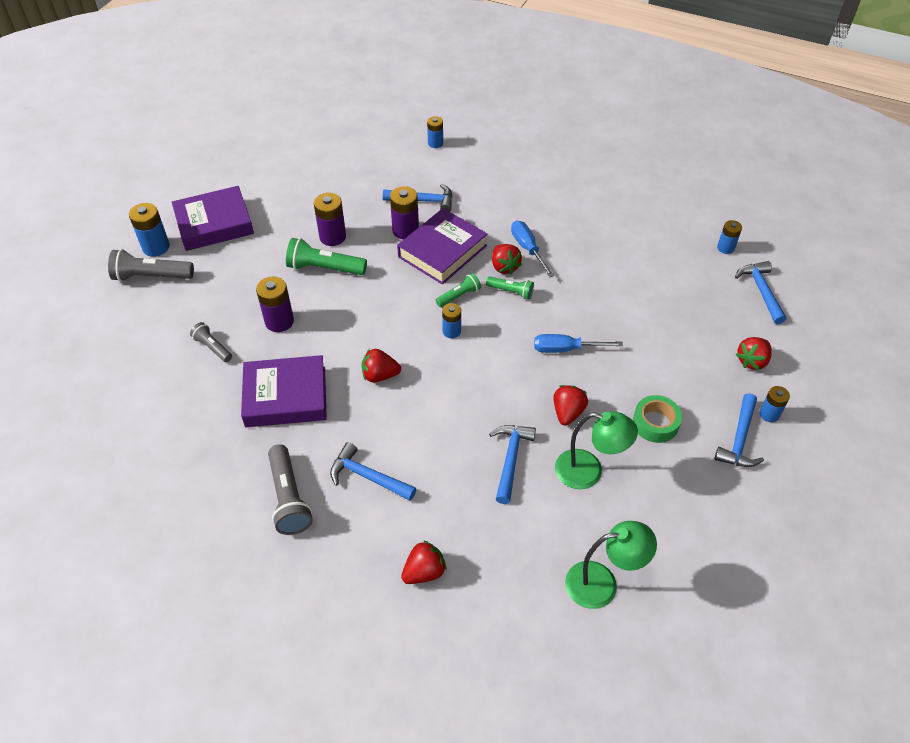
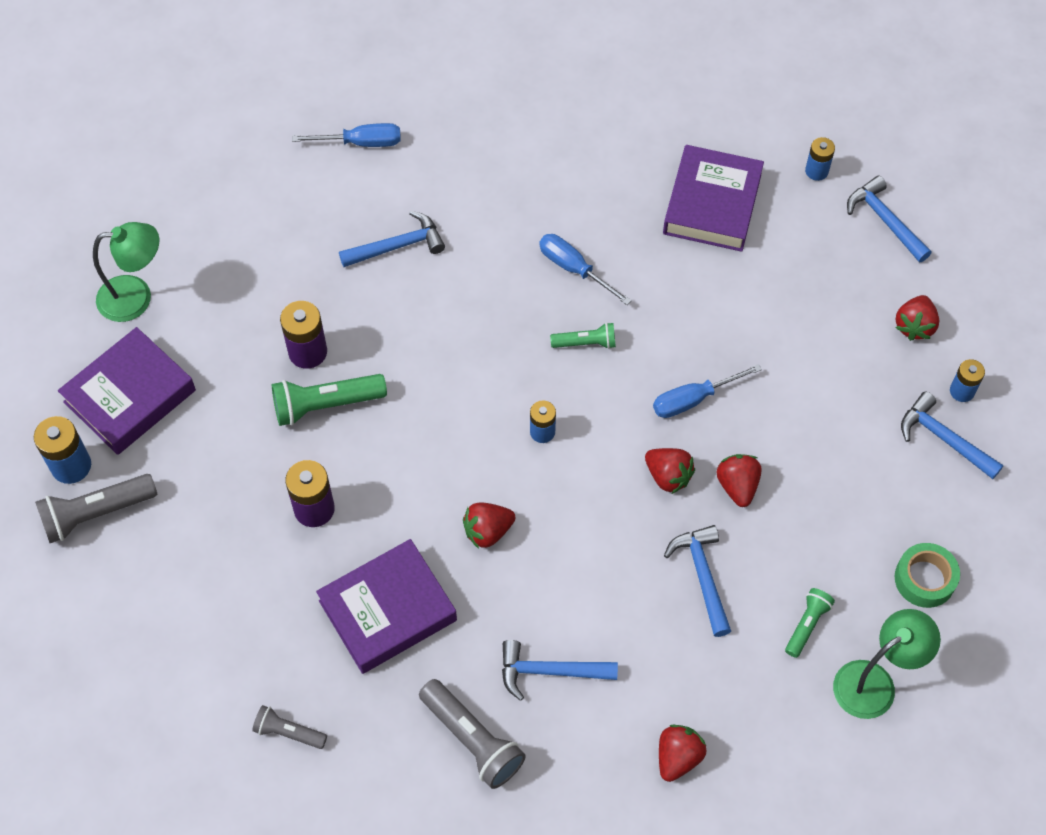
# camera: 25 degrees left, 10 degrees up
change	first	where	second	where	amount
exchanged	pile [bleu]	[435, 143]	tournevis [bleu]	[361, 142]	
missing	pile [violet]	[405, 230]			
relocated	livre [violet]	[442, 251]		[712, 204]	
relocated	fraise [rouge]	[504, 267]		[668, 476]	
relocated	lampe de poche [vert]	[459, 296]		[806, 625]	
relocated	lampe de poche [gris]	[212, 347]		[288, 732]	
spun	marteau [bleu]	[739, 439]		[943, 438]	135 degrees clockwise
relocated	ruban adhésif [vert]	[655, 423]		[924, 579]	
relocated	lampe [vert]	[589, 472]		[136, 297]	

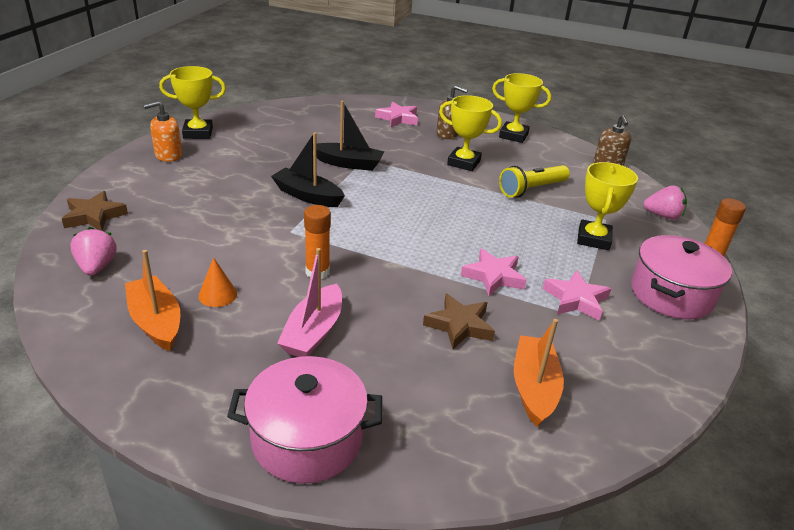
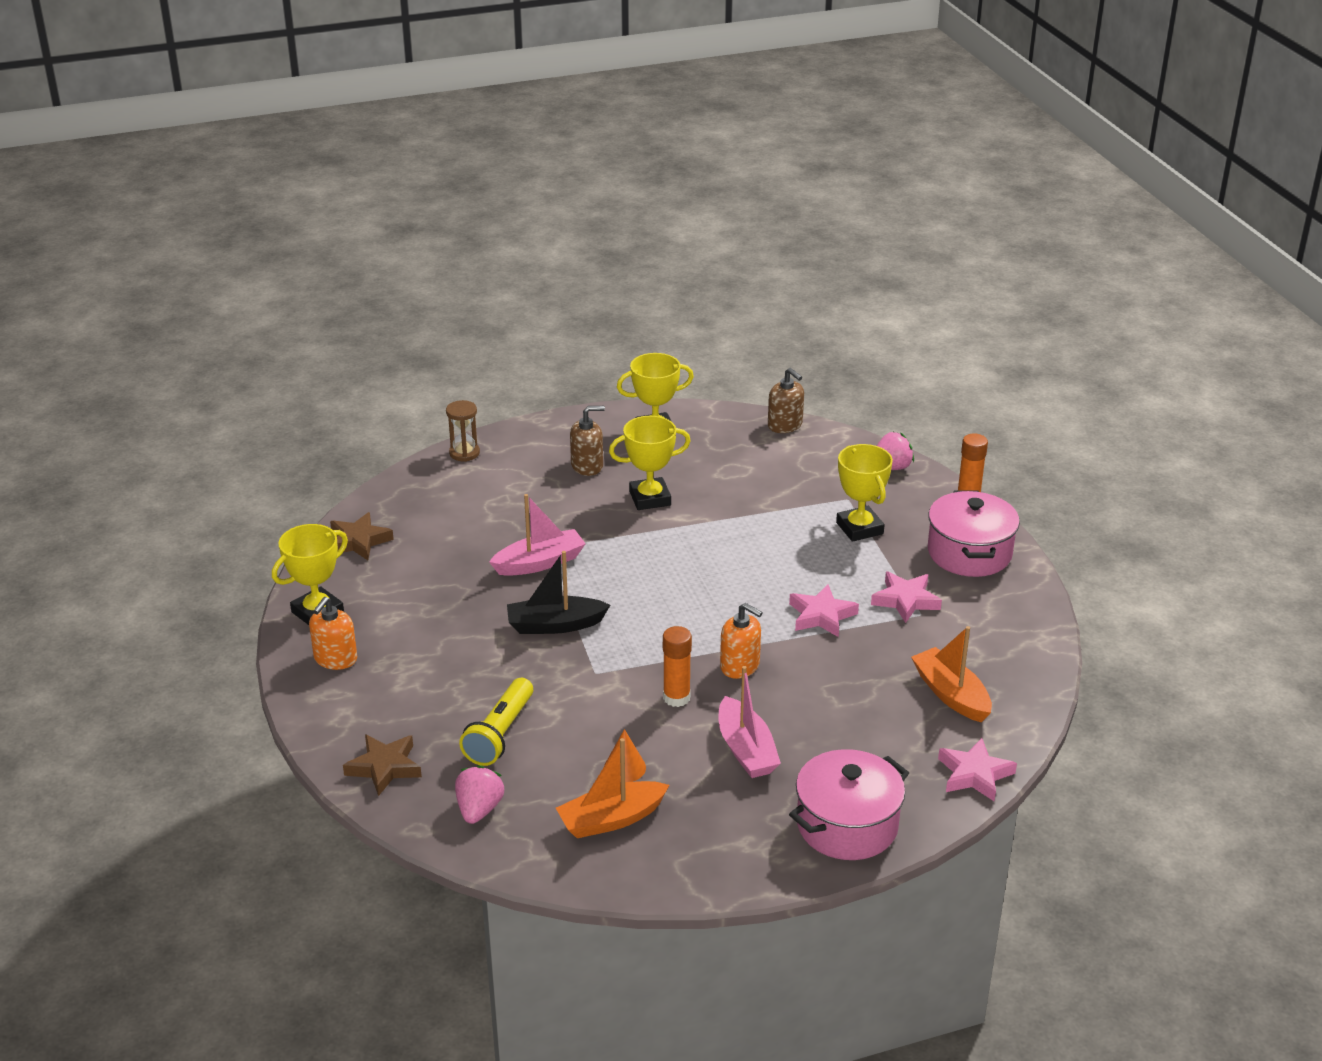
# camera: 35 degrees left, 0 degrees up
change	first	where	second	where	amount
colour	bateau [noir]	[349, 163]	bateau [rose]	[539, 563]	
relocated	étoile [rose]	[398, 118]		[974, 774]	
relocated	lampe de poche [jaune]	[532, 189]		[500, 734]	
spun	fraise [rose]	[97, 267]		[479, 809]	60 degrees clockwise
spun	bateau [orange]	[156, 322]		[611, 819]	45 degrees counterclockwise
relocated	étoile [marron]	[459, 325]		[358, 541]	
appeared			sablier [marron]	[464, 453]	
appeared			distributeur de savon [orange]	[740, 666]	

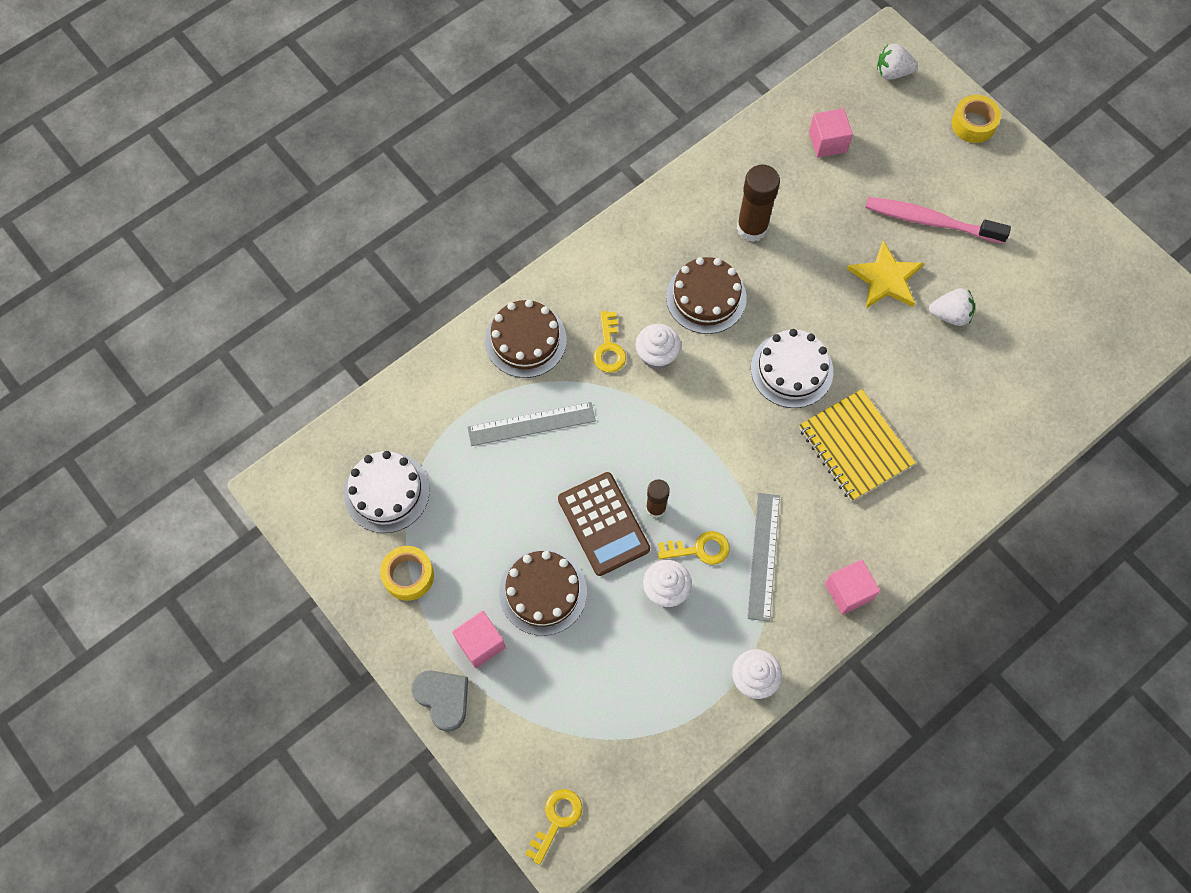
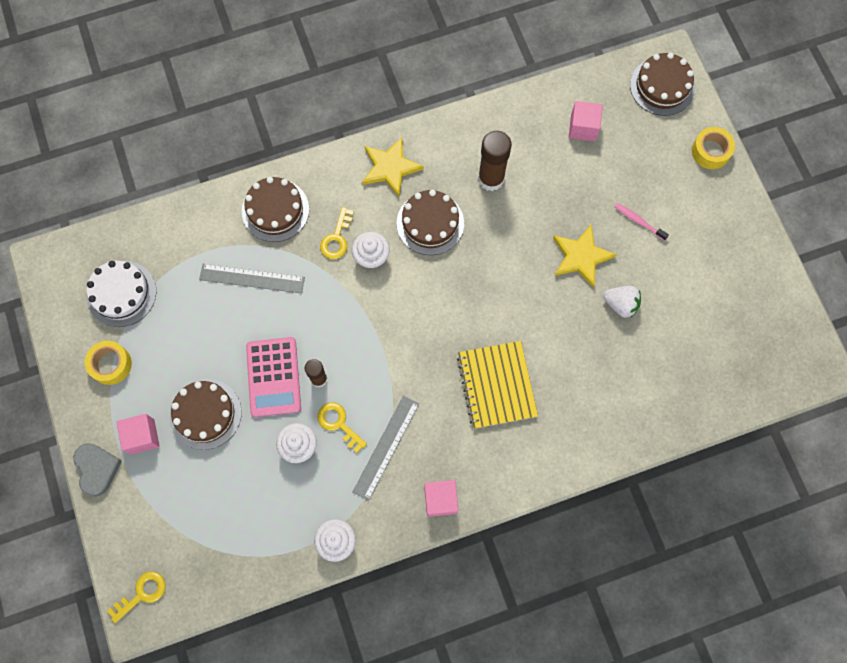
# camera: 20 degrees right, 5 degrees up
change	first	where	second	where	amount
exchanged	fraise [blanc]	[892, 72]	gâteau [marron]	[662, 86]	
size	brosse à dents [rose]	[930, 221]		[638, 221]	x0.50
missing	gâteau [blanc]	[791, 370]			
colour	calculatrice [marron]	[603, 524]	calculatrice [rose]	[273, 377]	
spun	clé [jaune]	[699, 549]		[339, 424]	150 degrees counterclockwise
appeared			étoile [jaune]	[390, 168]	

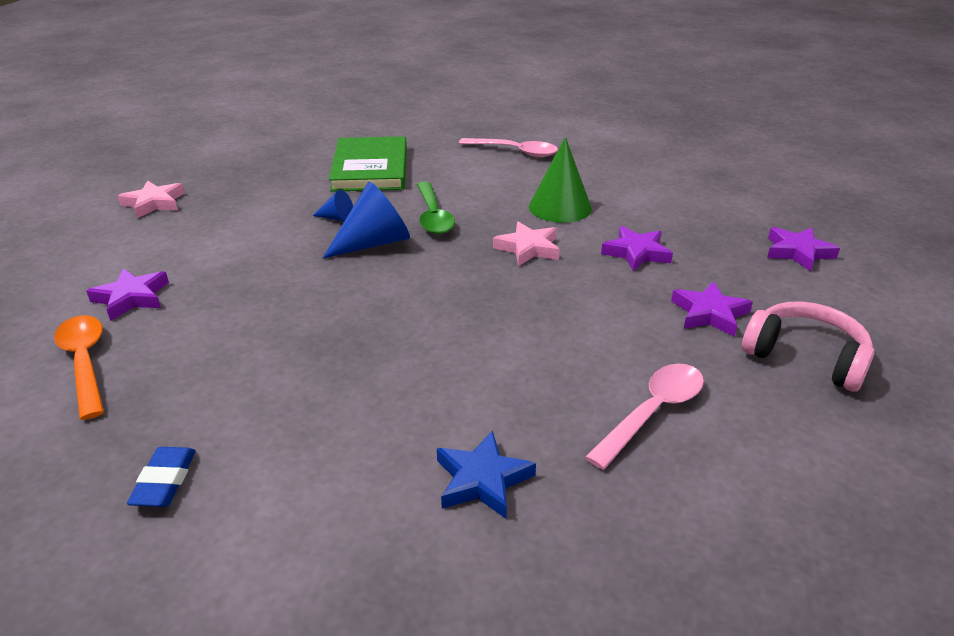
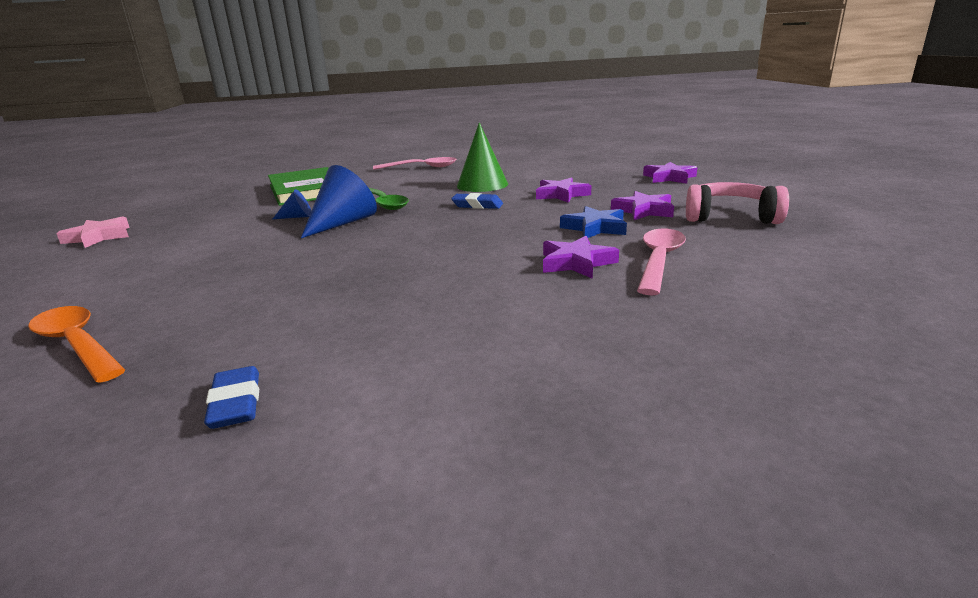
# camera: 20 degrees left, 10 degrees down
change	first	where	second	where	amount
exchanged	étoile [rose]	[528, 248]	gomme [bleu]	[477, 205]	
relocated	étoile [violet]	[132, 298]		[576, 263]	
relocated	étoile [bleu]	[482, 480]		[595, 228]	

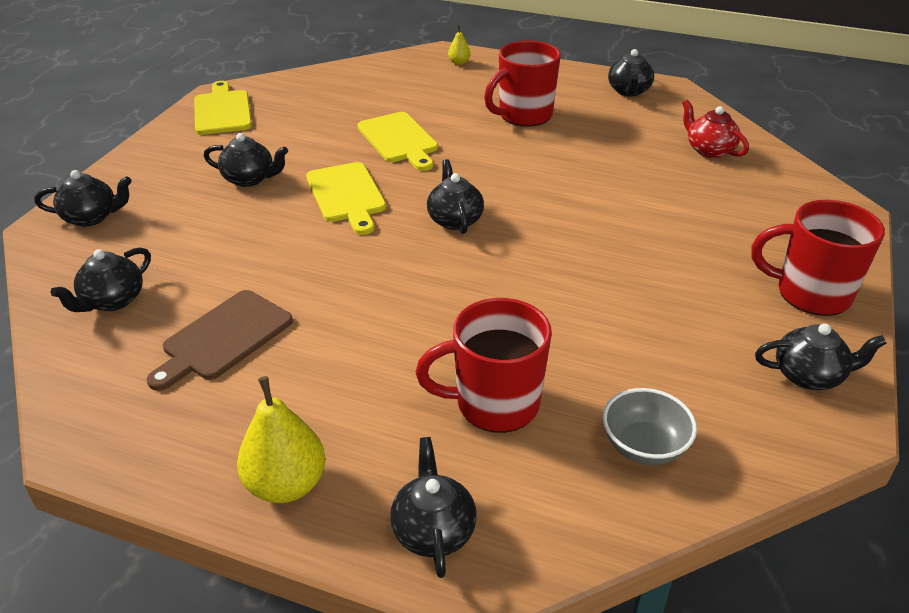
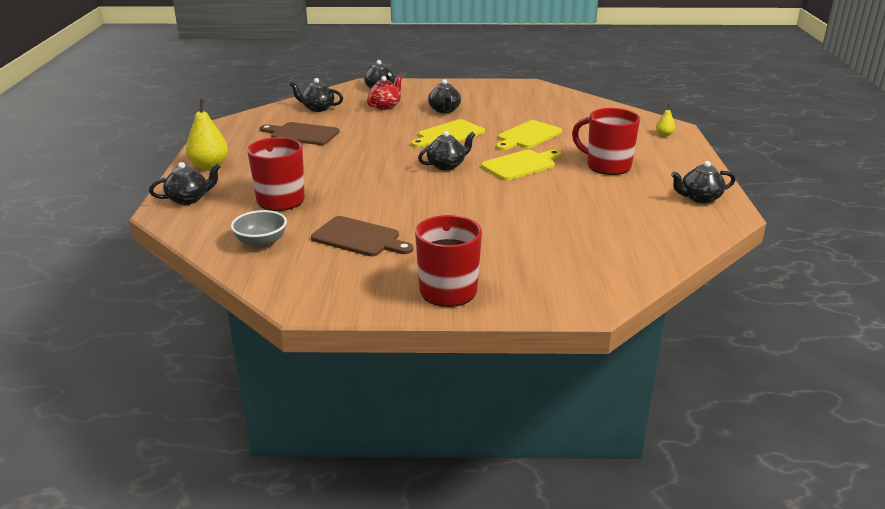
# camera: 70 degrees right, 10 degrees down
change	first	where	second	where	amount
relocated	planche à découper [jaune]	[222, 111]		[521, 165]	
relocated	théière [rouge]	[709, 150]		[385, 106]	
missing	théière [noir]	[809, 375]			
appeared			planche à découper [marron]	[359, 238]	

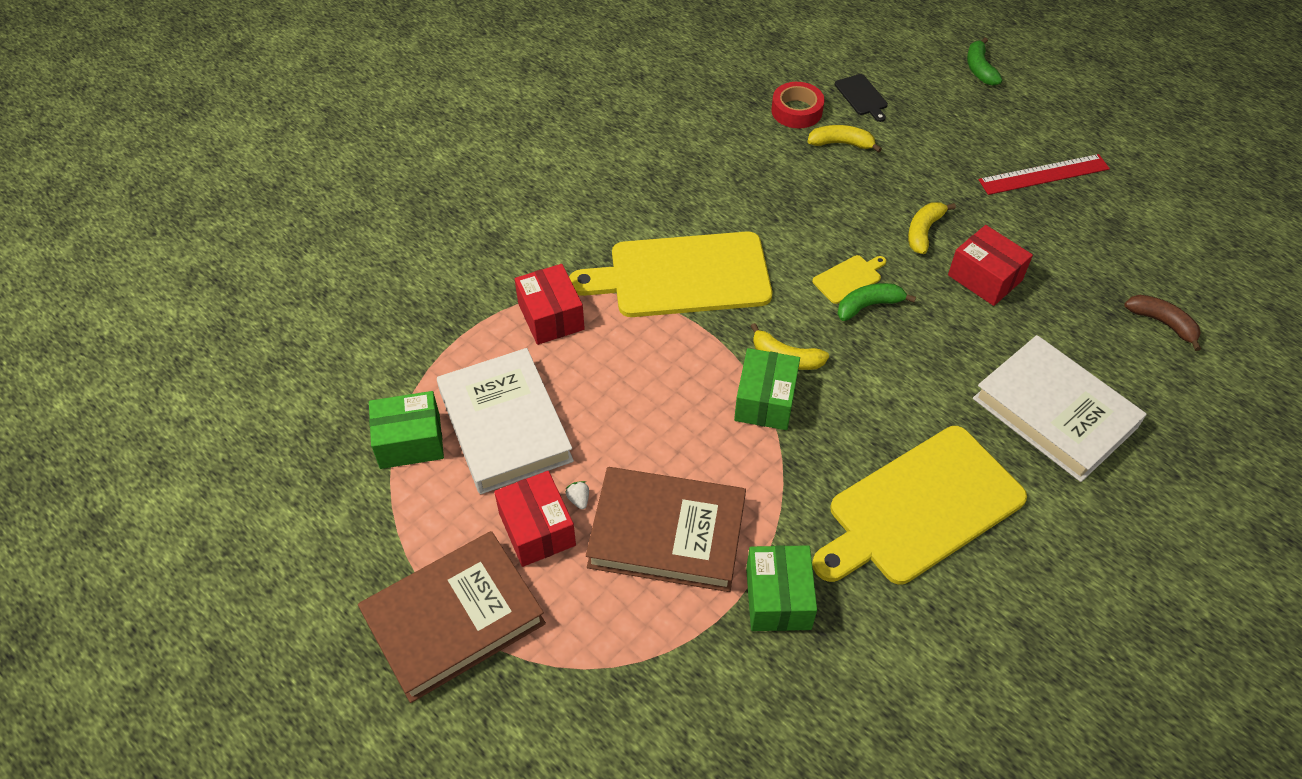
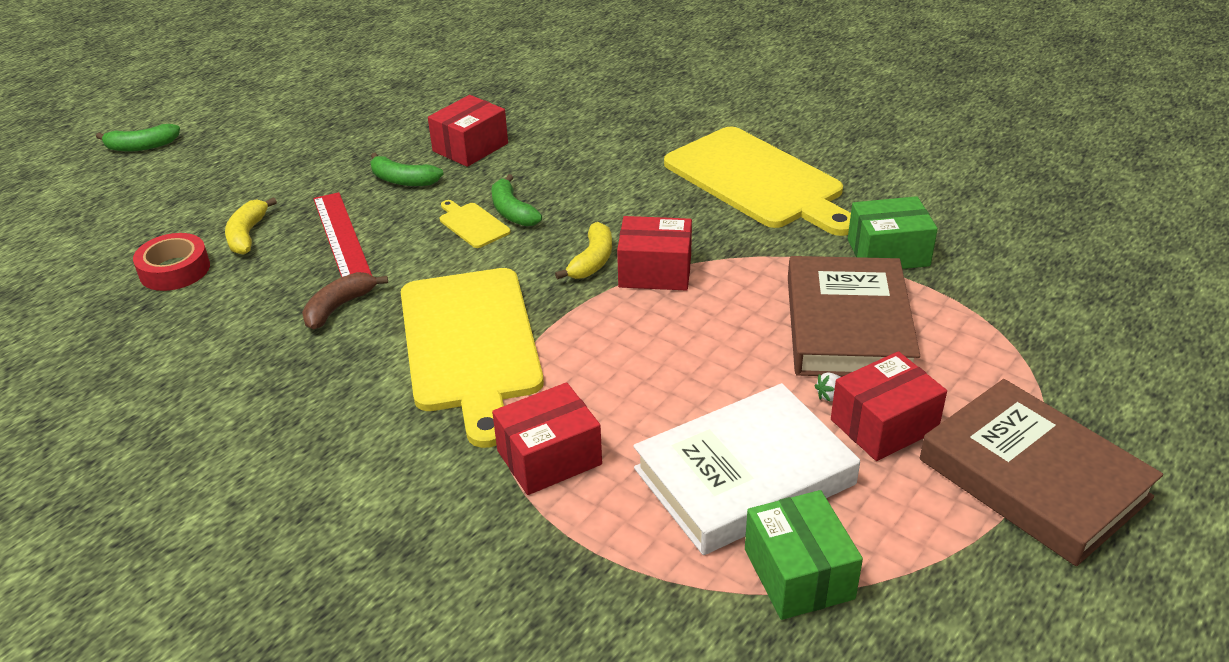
# camera: 95 degrees left, 15 degrees down
change	first	where	second	where	amount
missing	planche à découper [noir]	[862, 96]			
relocated	règle [rouge]	[1044, 174]		[341, 237]	
colour	banane [jaune]	[923, 232]	banane [vert]	[403, 180]	
relocated	banane [marron]	[1162, 323]		[339, 307]	
missing	livre [blanc]	[1054, 413]			
colour	boîte [vert]	[765, 401]	boîte [rouge]	[655, 271]	

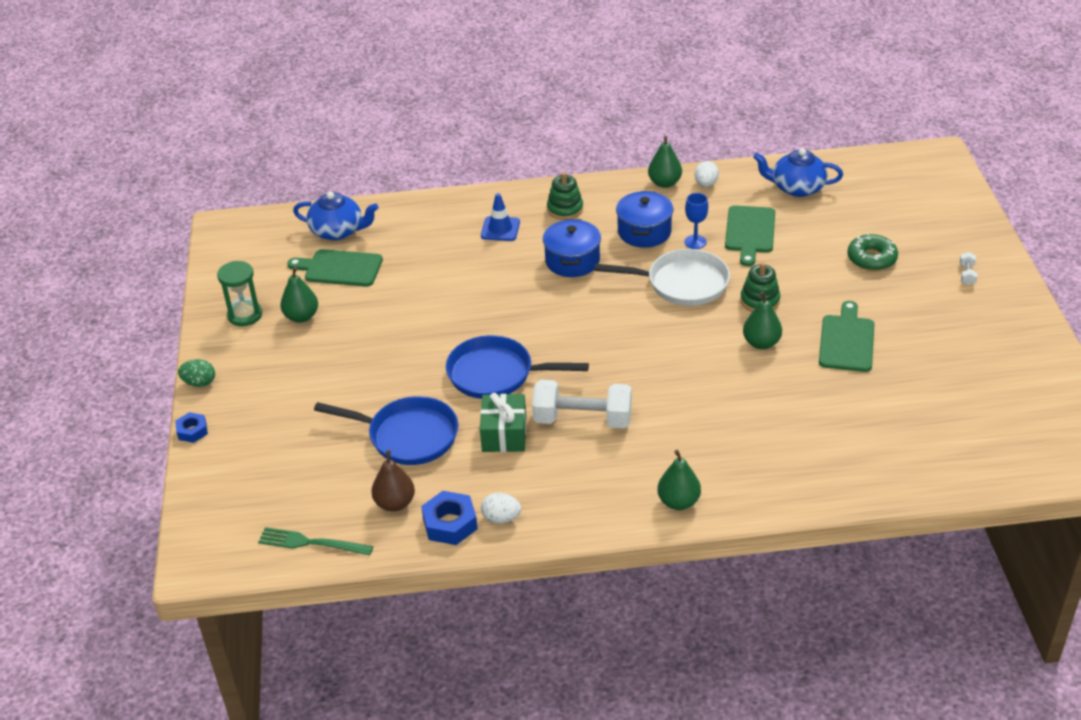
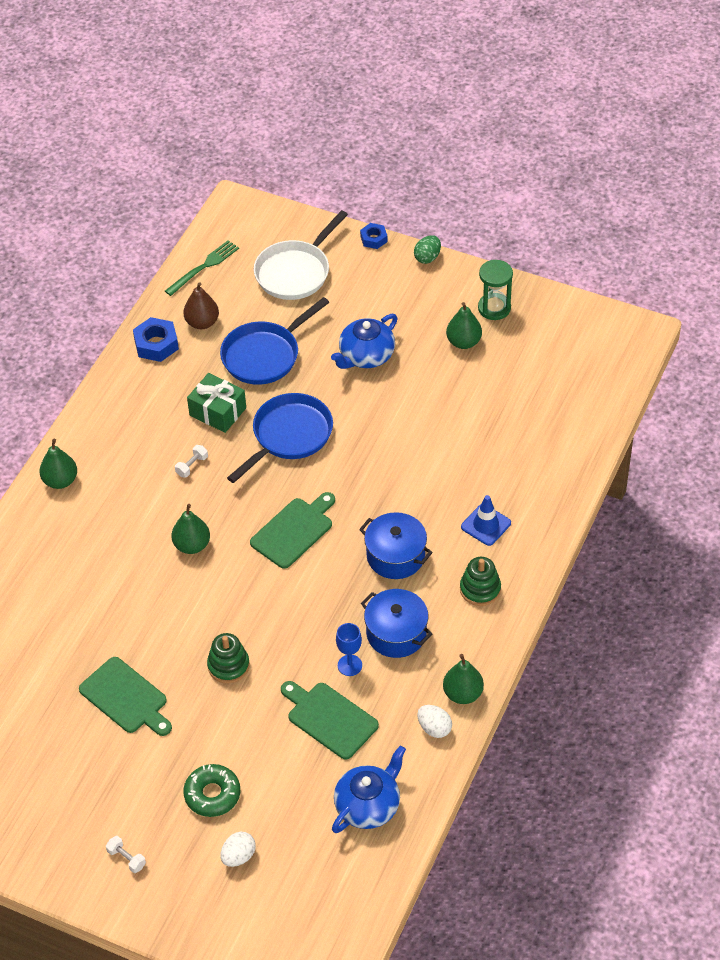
# camera: 120 degrees right, 10 degrees up
change	first	where	second	where	amount
relocated	théière [bleu]	[338, 231]		[366, 356]	
relocated	planche à découper [vert]	[340, 268]		[294, 531]	
relocated	poêle [blanc]	[682, 283]		[295, 272]	
relocated	poire [vert]	[761, 343]		[192, 545]	
size	haltère [blanc]	[582, 419]		[192, 466]	x0.41
relocated	œuf [blanc]	[501, 518]		[238, 856]	

